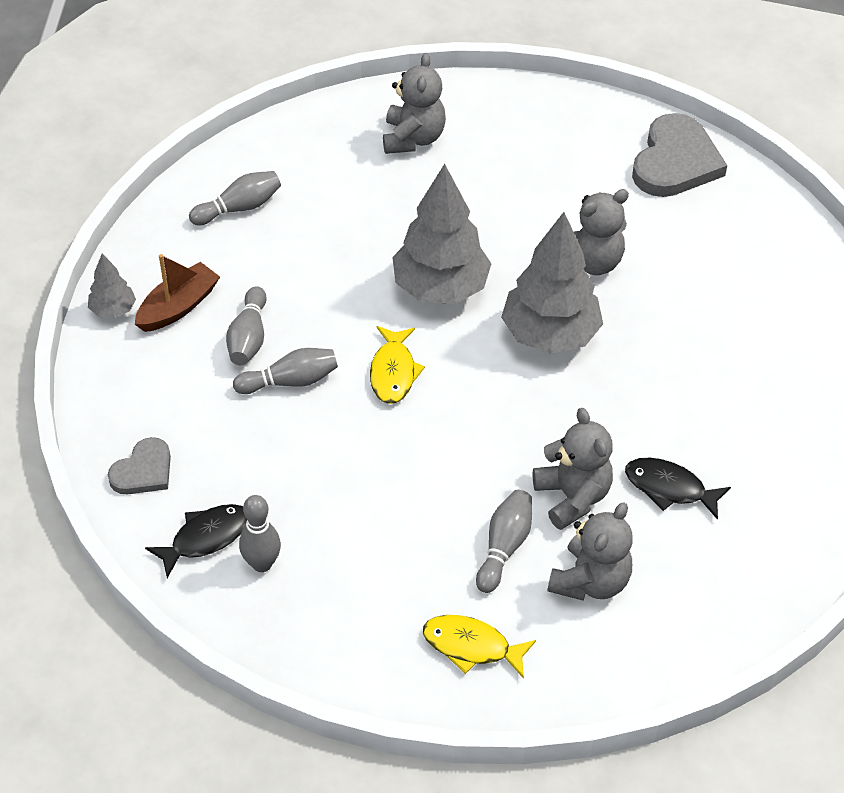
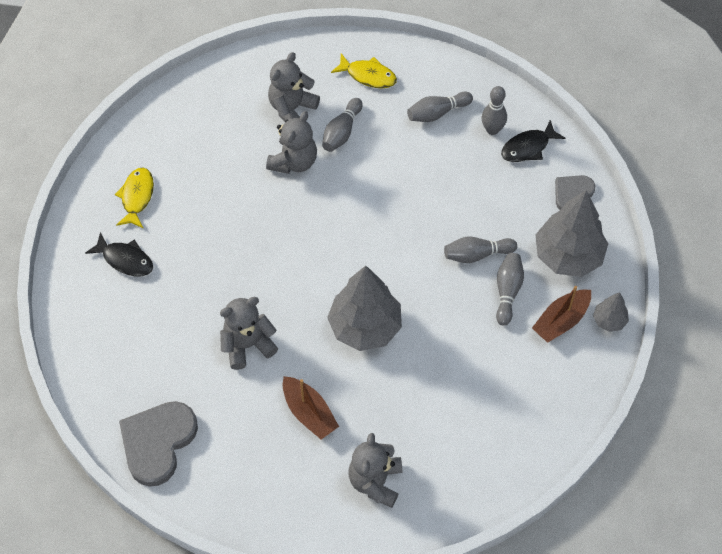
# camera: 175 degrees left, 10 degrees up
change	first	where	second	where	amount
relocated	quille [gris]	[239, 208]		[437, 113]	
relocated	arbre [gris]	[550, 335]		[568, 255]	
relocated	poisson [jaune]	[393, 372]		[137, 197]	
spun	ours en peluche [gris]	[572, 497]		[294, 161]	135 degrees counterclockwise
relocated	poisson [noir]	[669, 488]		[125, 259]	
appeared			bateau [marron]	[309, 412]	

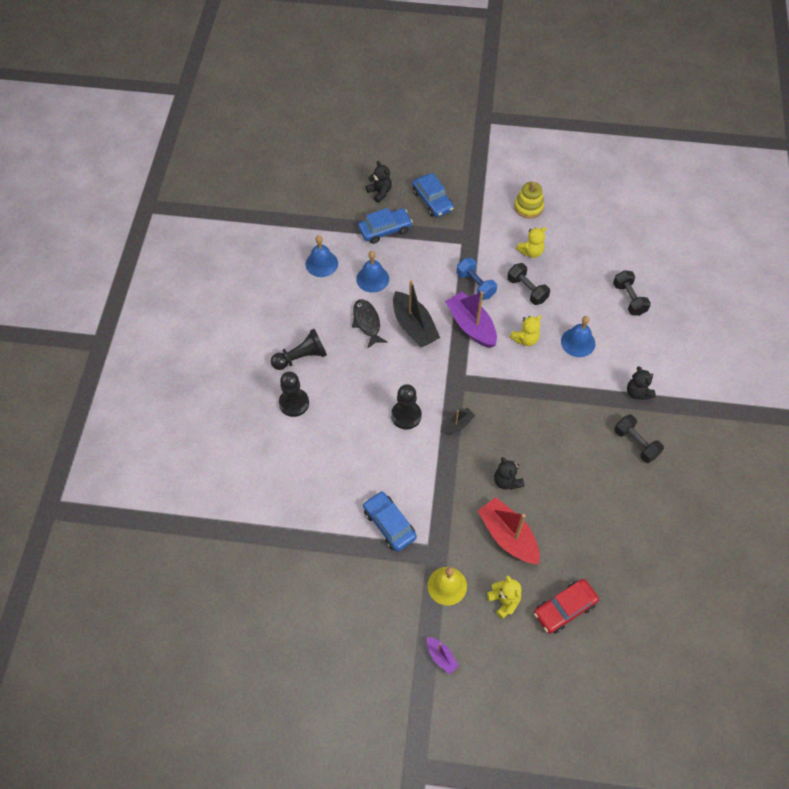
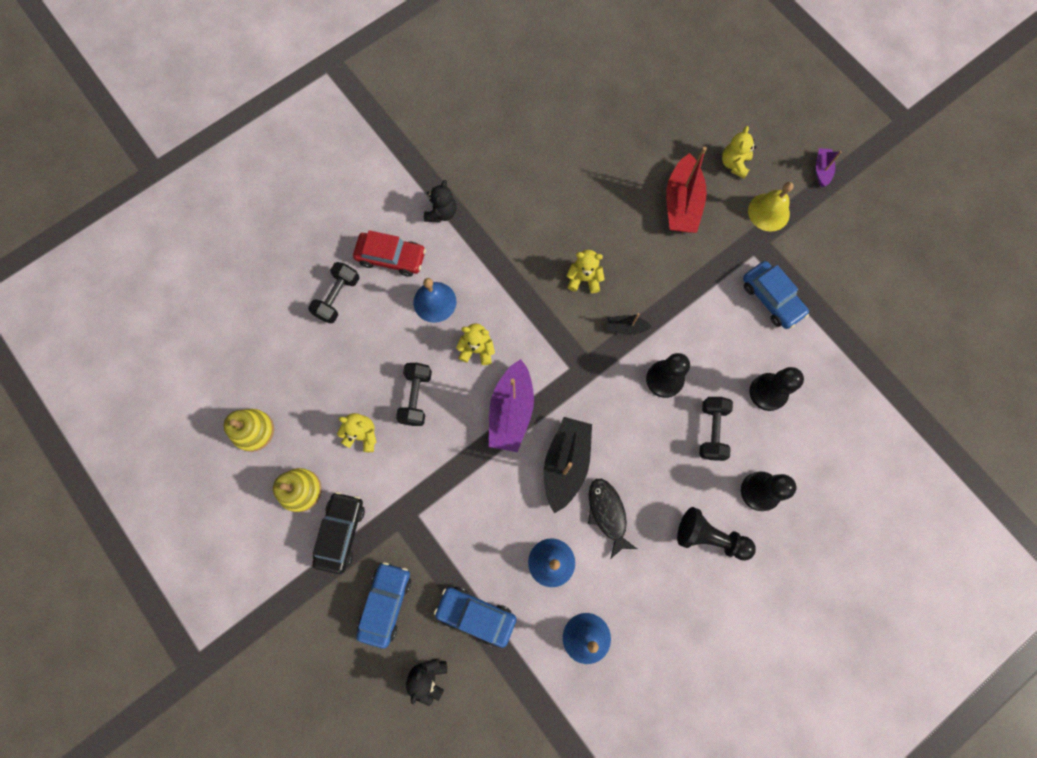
# camera: 135 degrees left, 15 degrees up
change	first	where	second	where	amount
missing	haltère [bleu]	[475, 285]			
spun	poisson [noir]	[367, 322]		[607, 513]	135 degrees clockwise
relocated	haltère [noir]	[635, 443]		[712, 431]	
missing	ours en peluche [noir]	[507, 481]			
spun	voiture [bleu]	[389, 524]		[771, 298]	45 degrees counterclockwise
relocated	voiture [rouge]	[564, 609]		[391, 257]	
appeared			ours en peluche [jaune]	[584, 279]	
appeared			pion [noir]	[768, 392]	
appeared			jouet à empiler [jaune]	[253, 431]	
appeared			voiture [noir]	[341, 532]	

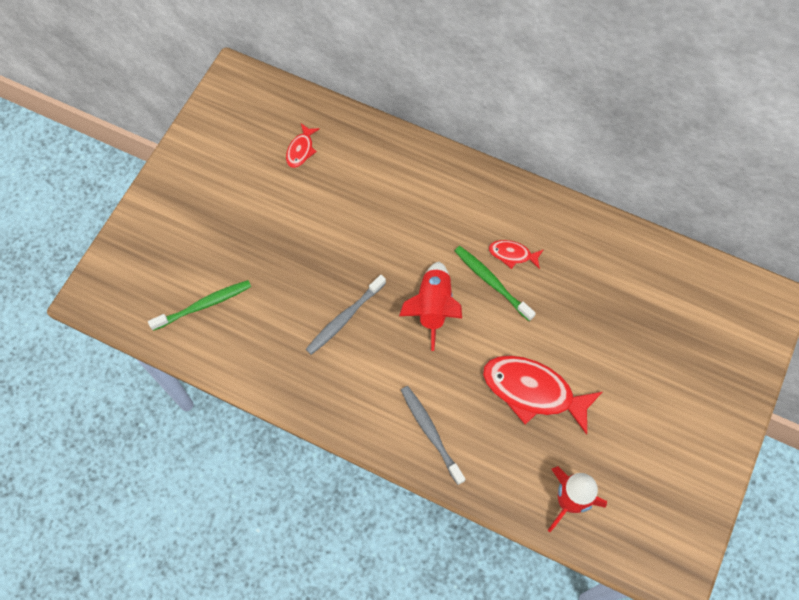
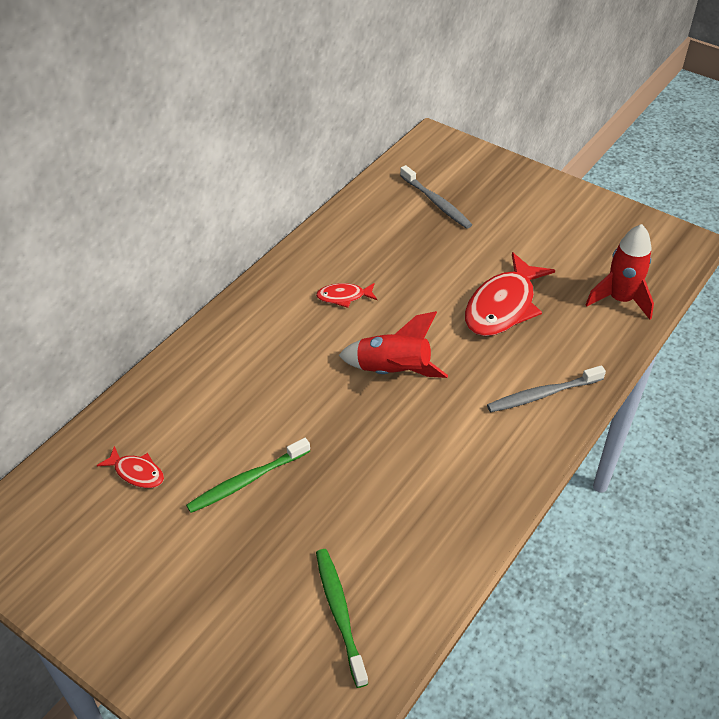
# camera: 80 degrees left, 20 degrees down
change	first	where	second	where	amount
spun	poisson [rouge]	[512, 254]		[344, 297]	60 degrees clockwise
relocated	brosse à dents [vert]	[491, 282]		[246, 481]	
relocated	brosse à dents [gris]	[344, 318]		[436, 203]	

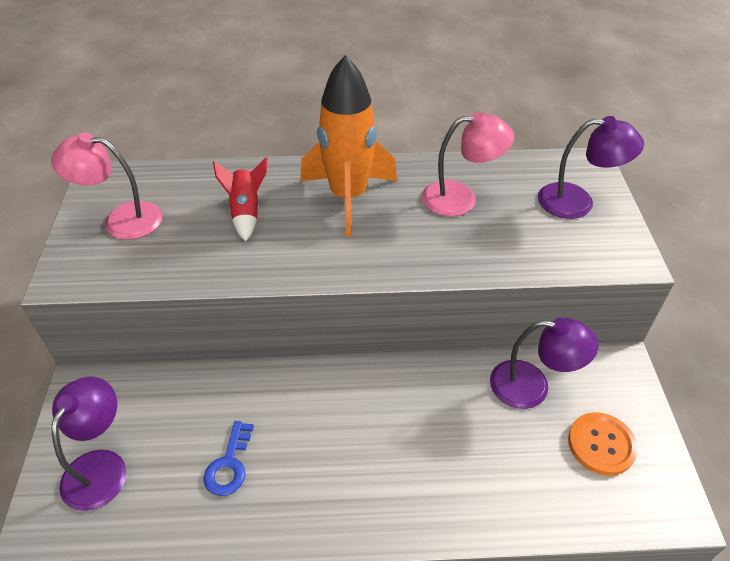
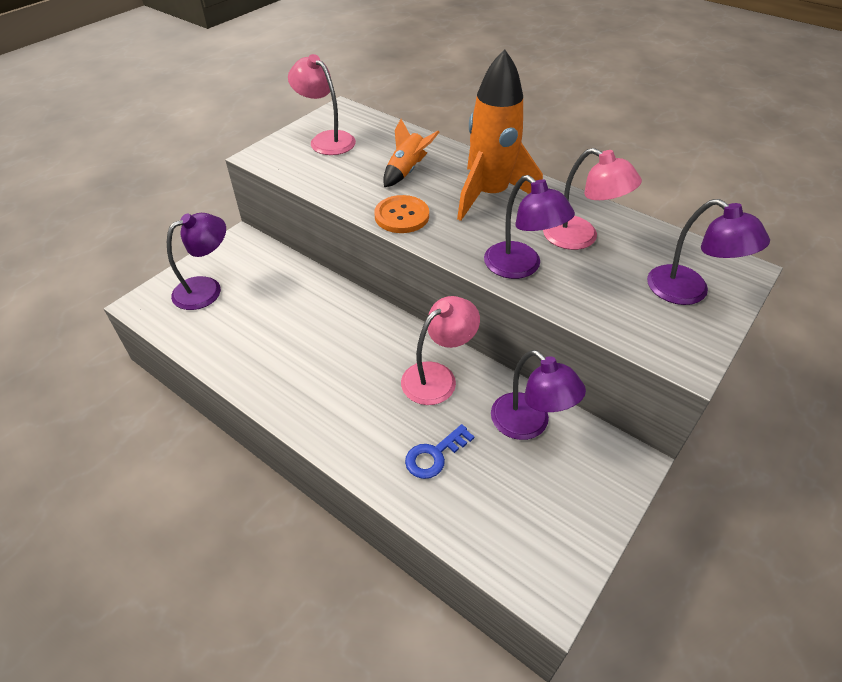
# camera: 40 degrees right, 0 degrees up
change	first	where	second	where	amount
colour	fusée [rouge]	[246, 212]	fusée [orange]	[407, 171]	
relocated	bouton [orange]	[601, 444]		[402, 216]	
relocated	clé [bleu]	[229, 464]		[434, 455]	
appeared			lampe [violet]	[520, 267]	
appeared			lampe [rose]	[437, 377]	

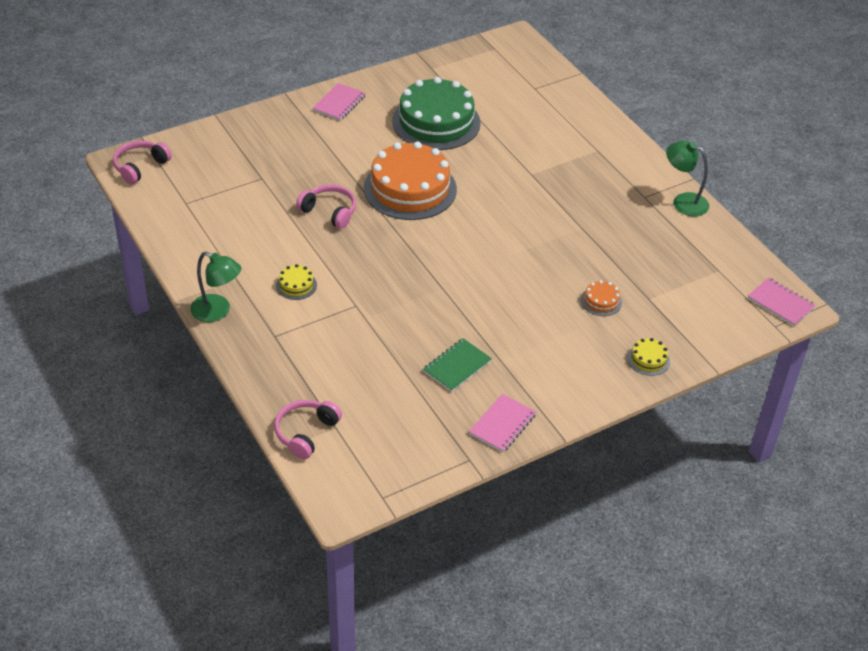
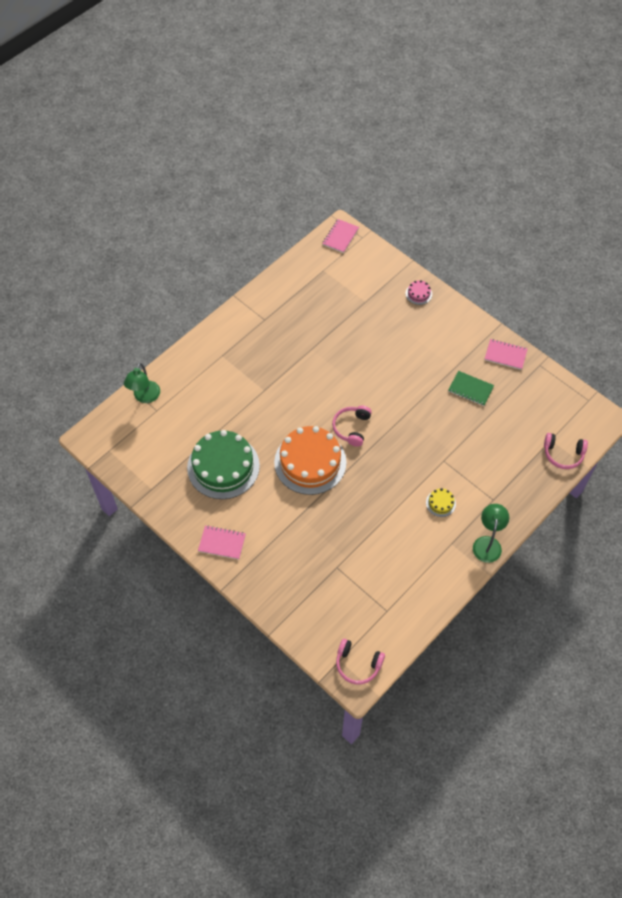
# camera: 105 degrees left, 15 degrees up
change	first	where	second	where	amount
relocated	lampe [vert]	[683, 202]		[145, 397]	
relocated	casque audio [rose]	[329, 211]		[351, 428]	
missing	gâteau [orange]	[601, 301]			
colour	gâteau [jaune]	[648, 359]	gâteau [rose]	[418, 294]	

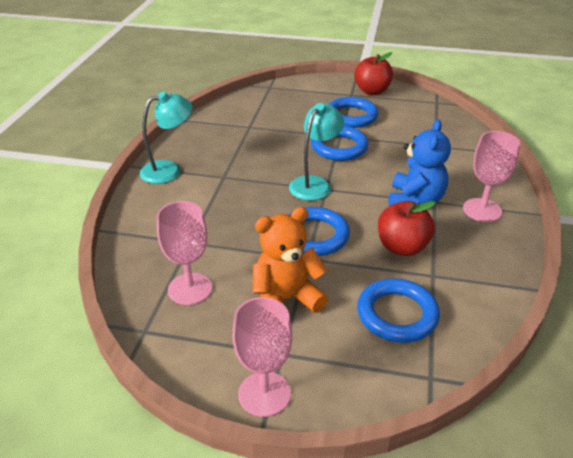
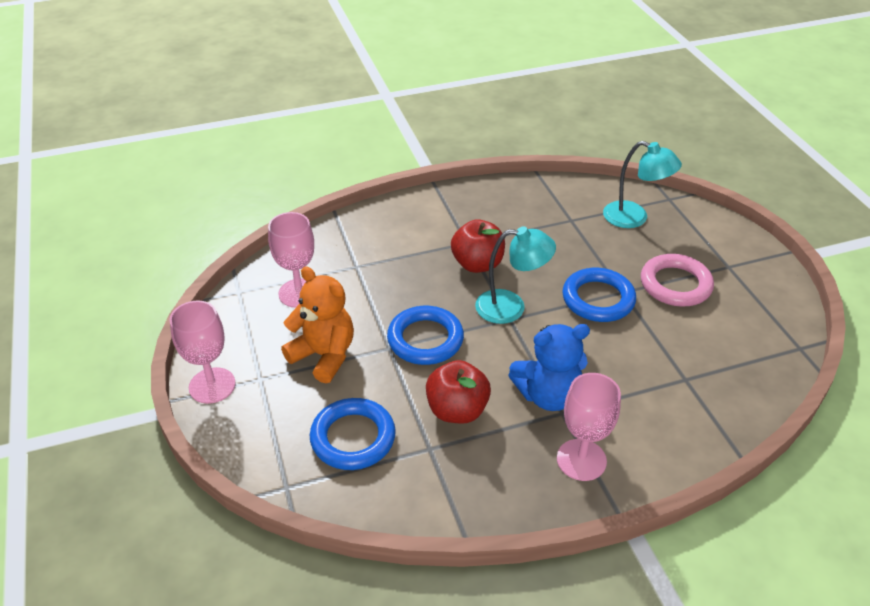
# camera: 60 degrees right, 5 degrees up
change	first	where	second	where	amount
relocated	pomme [rouge]	[372, 91]		[477, 264]	
relocated	lampe [turquoise]	[169, 170]		[634, 218]	
colour	anneau [bleu]	[351, 116]	anneau [rose]	[675, 284]	

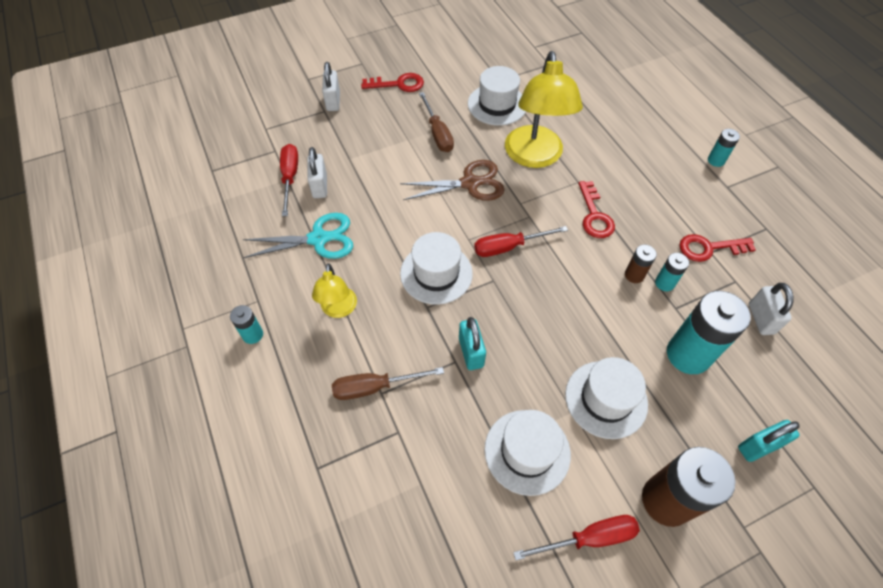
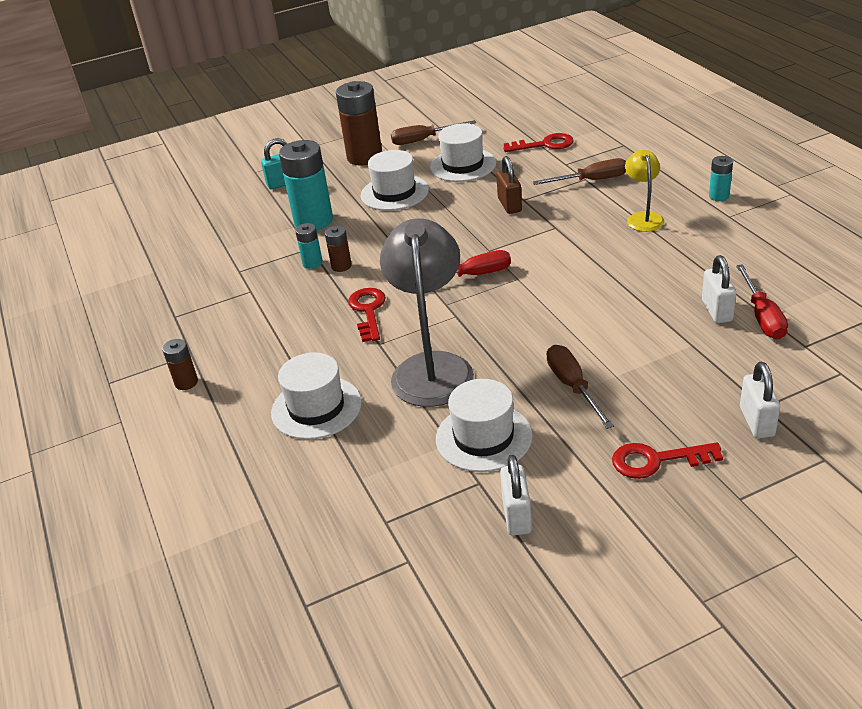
# camera: 175 degrees left, 20 degrees down
change	first	where	second	where	amount
colour	lampe [jaune]	[534, 157]	lampe [gris]	[432, 367]	
colour	pile [turquoise]	[716, 160]	pile [marron]	[186, 382]	
missing	ciseaux [marron]	[470, 183]			
missing	ciseaux [turquoise]	[319, 239]			
relocated	chapeau [blanc]	[436, 273]		[316, 408]	
relocated	clé [rouge]	[709, 248]		[544, 145]	
relocated	cadenas [blanc]	[761, 319]		[516, 516]	
colour	cadenas [turquoise]	[471, 352]	cadenas [marron]	[509, 205]	
colour	tournevis [rouge]	[589, 538]	tournevis [marron]	[423, 140]	

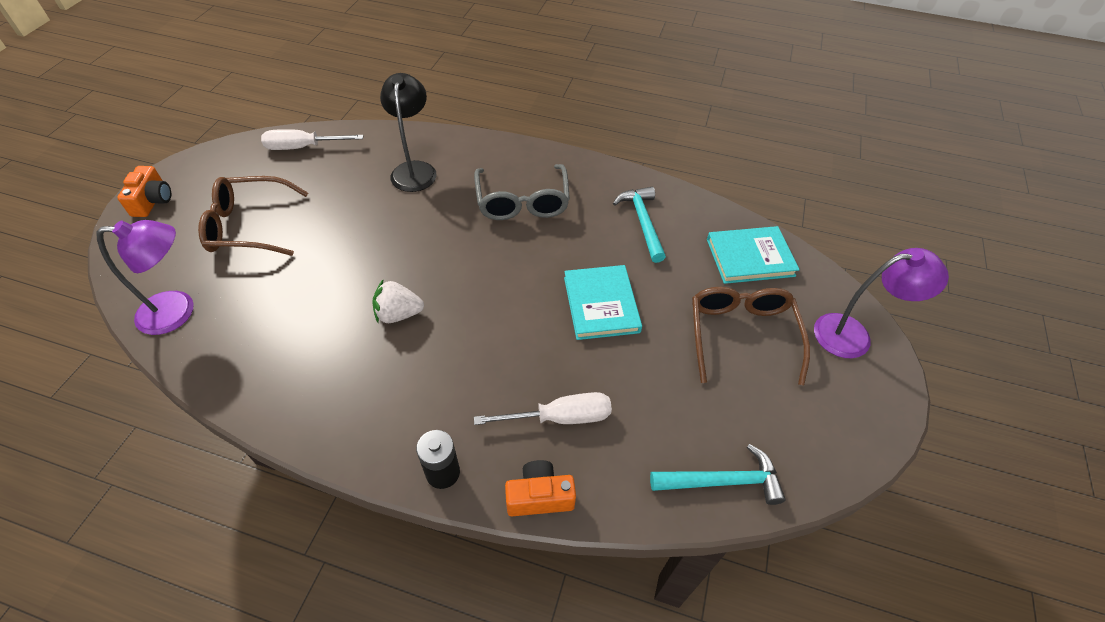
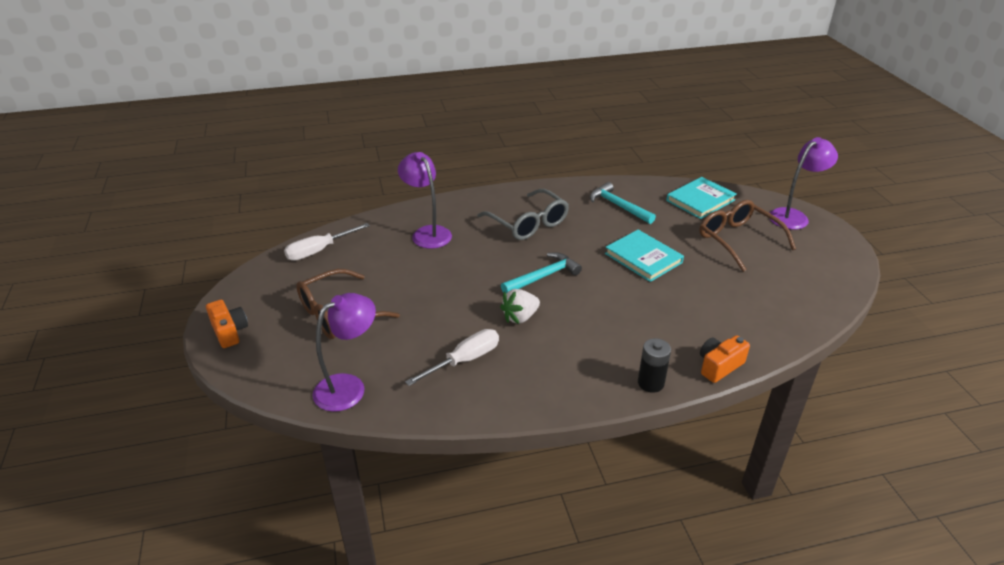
# camera: 30 degrees left, 15 degrees down
change	first	where	second	where	amount
colour	lampe [noir]	[414, 169]	lampe [violet]	[427, 233]	
relocated	tournevis [blanc]	[560, 417]		[464, 360]	
relocated	marteau [turquoise]	[722, 481]		[543, 276]	

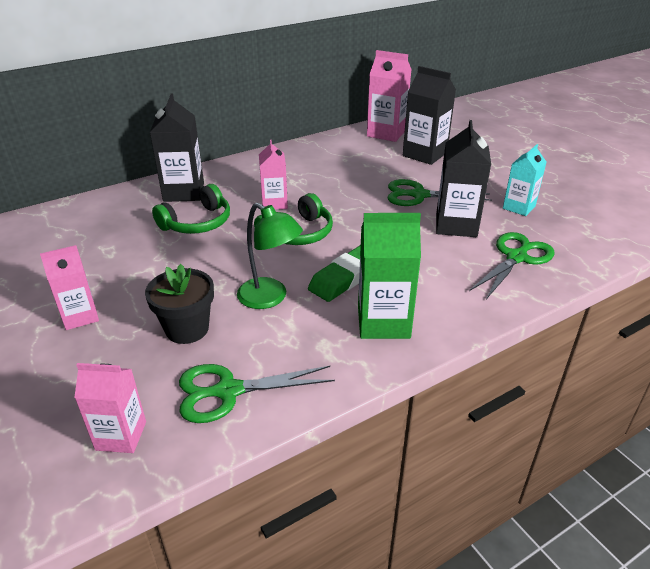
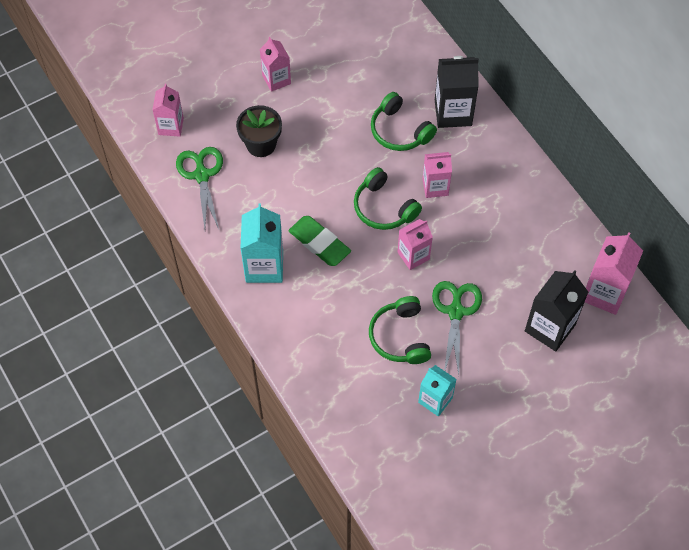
# camera: 90 degrees right, 25 degrees up
change	first	where	second	where	amount
exchanged	brique de lait [noir]	[456, 225]	casque audio [vert]	[400, 337]	
missing	lampe [vert]	[270, 298]			
colour	brique de lait [vert]	[383, 322]	brique de lait [turquoise]	[264, 266]	
missing	ciseaux [vert]	[516, 257]			
appeared			brique de lait [rose]	[413, 256]	

